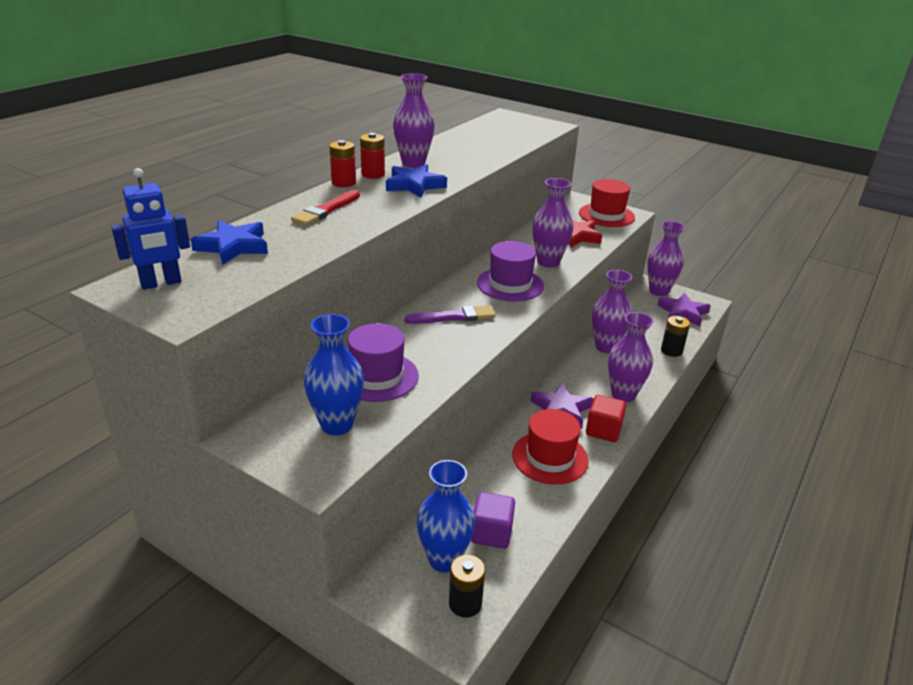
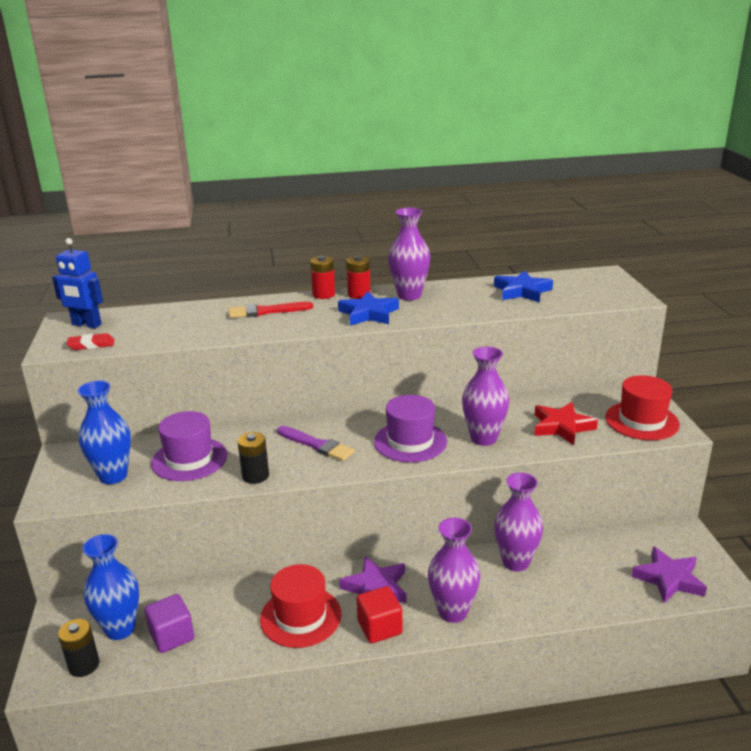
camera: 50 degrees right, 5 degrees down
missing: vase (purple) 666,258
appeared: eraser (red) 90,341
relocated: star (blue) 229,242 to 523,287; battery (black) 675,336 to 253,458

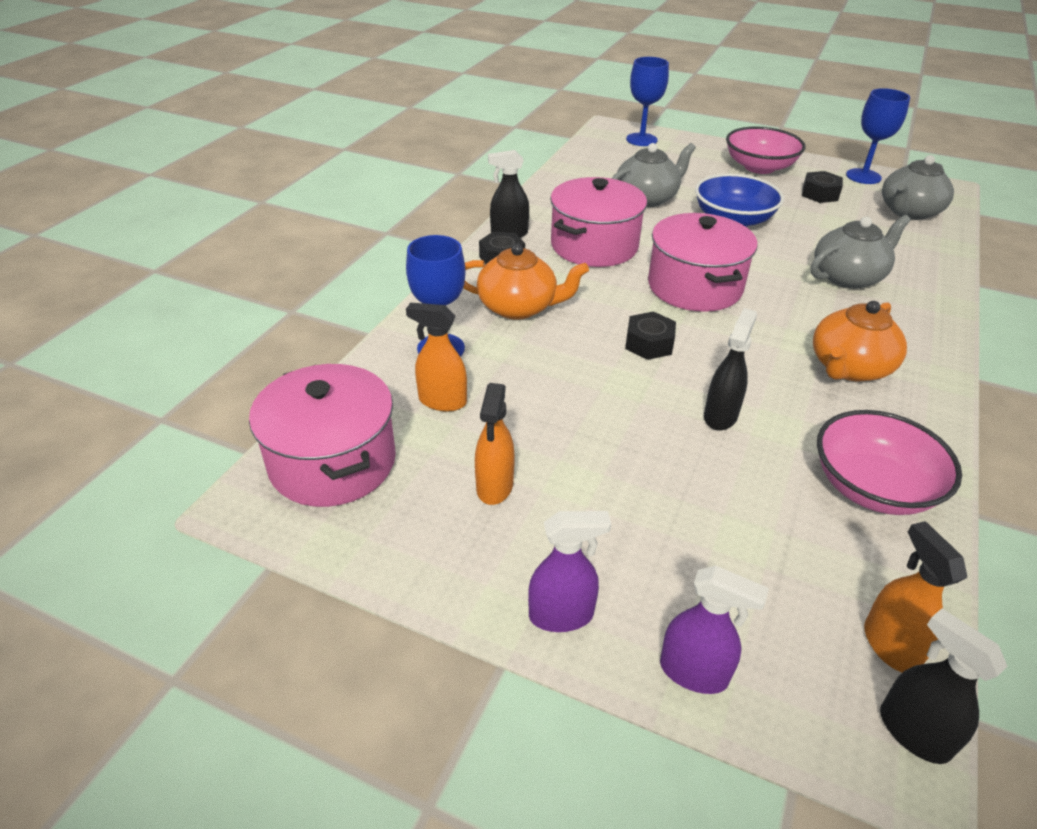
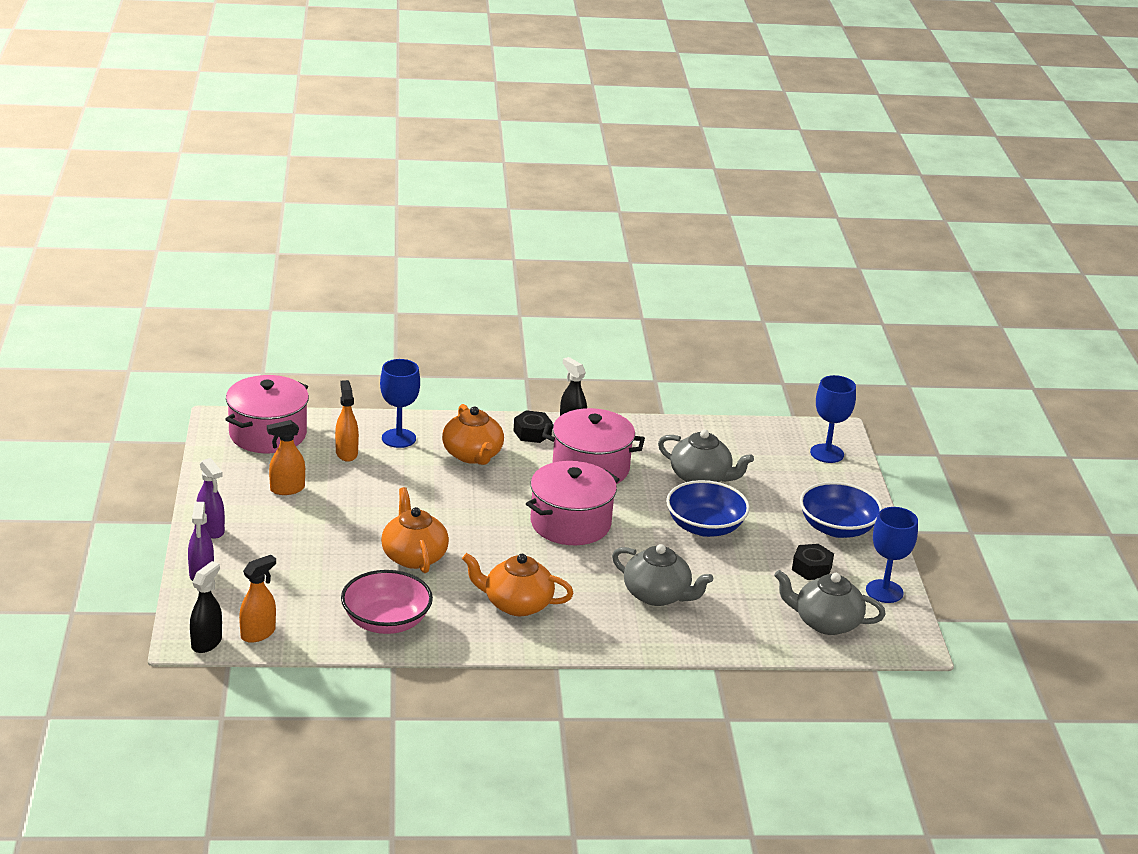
camera: 60 degrees right, 10 degrees down
missing: nut (black) 650,335
exchanged: spray bottle (black) 730,369 to teapot (orange) 415,530
colour: bowl (pink) 766,150 to bowl (blue) 841,510

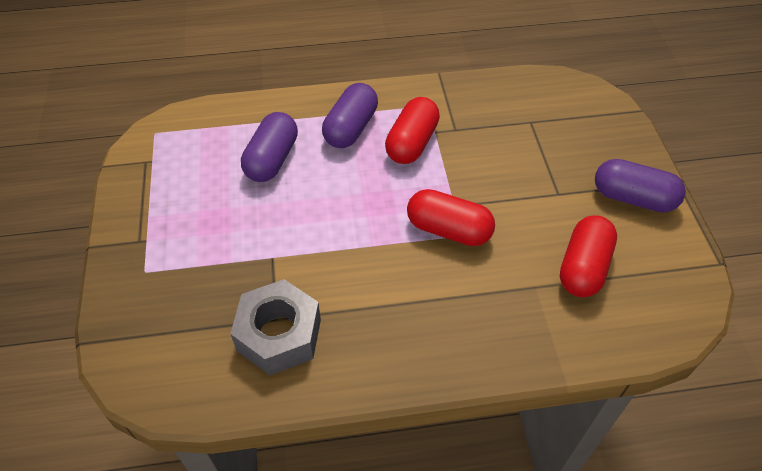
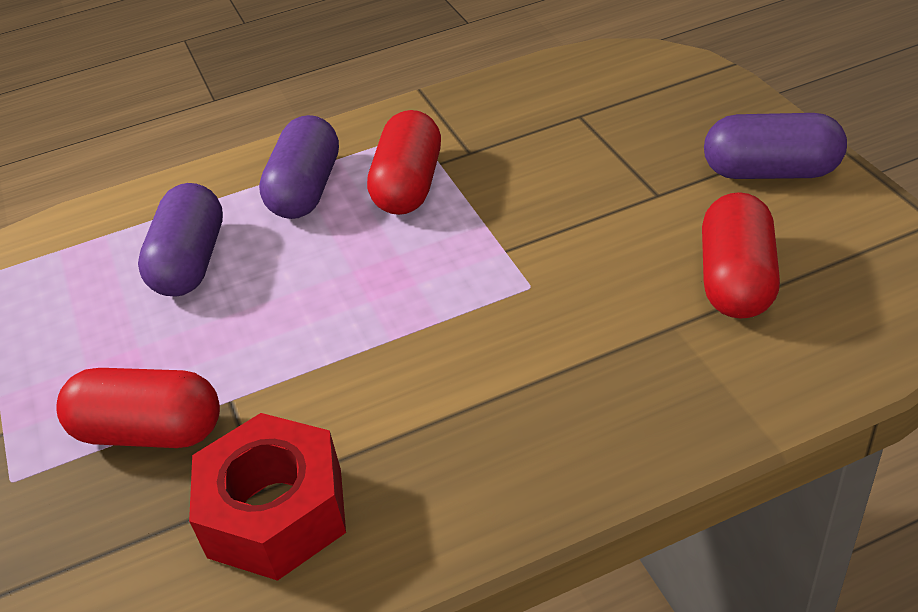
camera: 10 degrees left, 10 degrees down
relocated: capsule (red) 451,217 to 138,408
colour: nut (grey) 275,327 to nut (red) 267,497

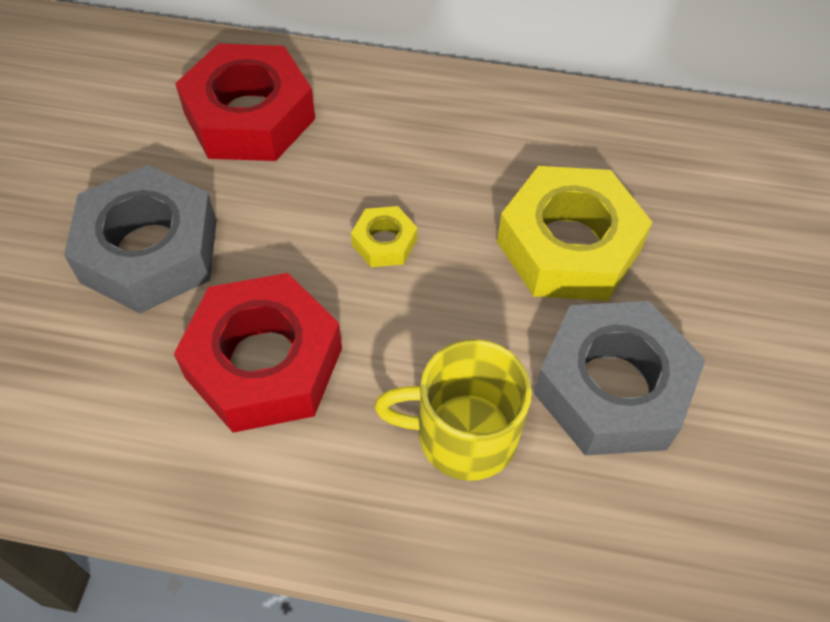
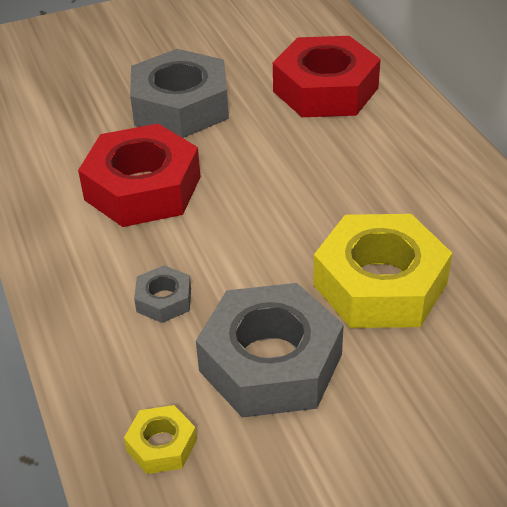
camera: 60 degrees right, 15 degrees down
relocated: nut (yellow) 384,236 to 160,439
exchanged: mug (yellow) 453,410 to nut (grey) 162,294

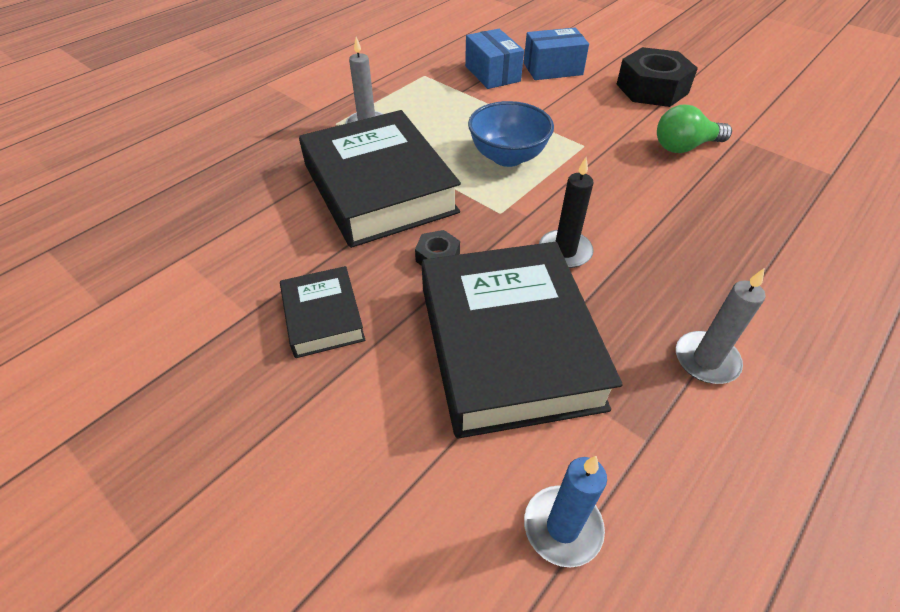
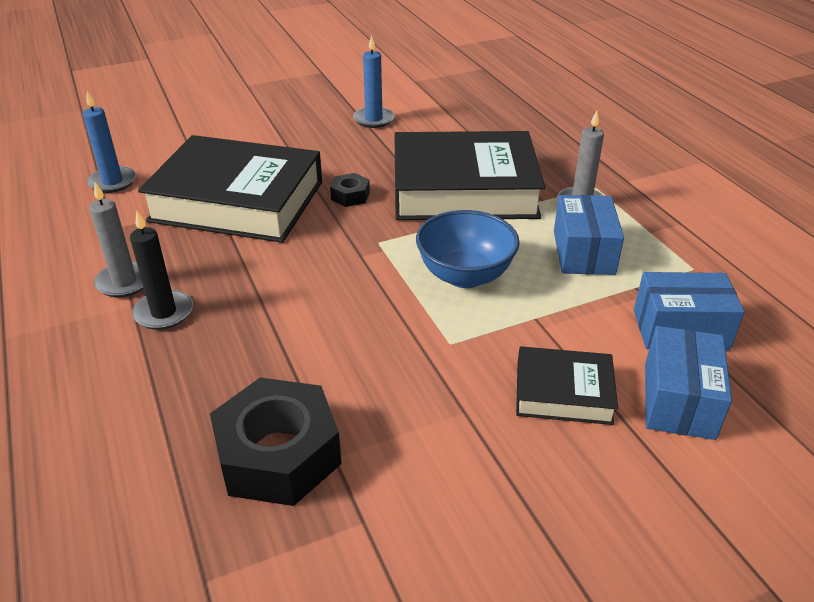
camera: 115 degrees right, 10 degrees down
missing: light bulb (green) 694,129
appeared: candle (blue) 374,81; box (blue) 589,235
relocated: nut (black) 657,77 to 276,442; candle (black) 566,212 to 161,270; book (black) 322,312 to 567,385

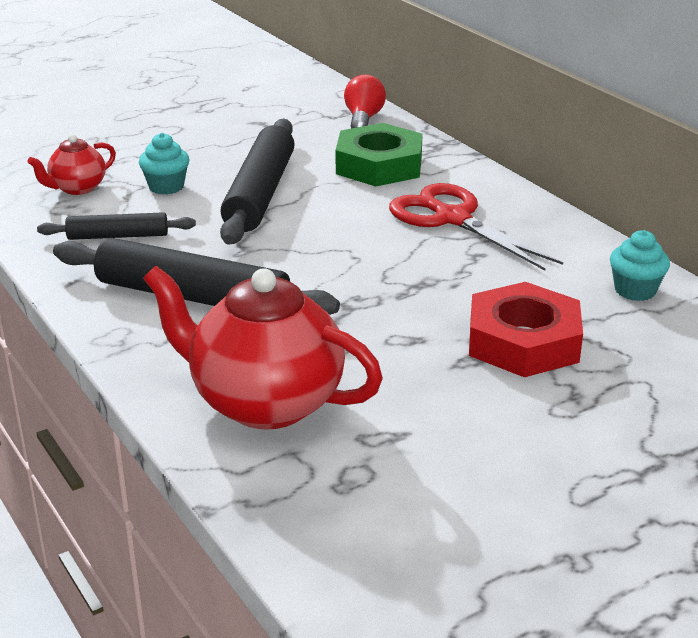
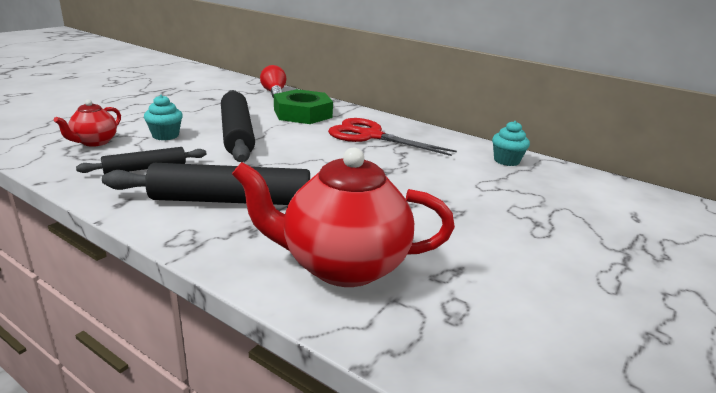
camera: 25 degrees left, 5 degrees down
missing: nut (red) 526,329

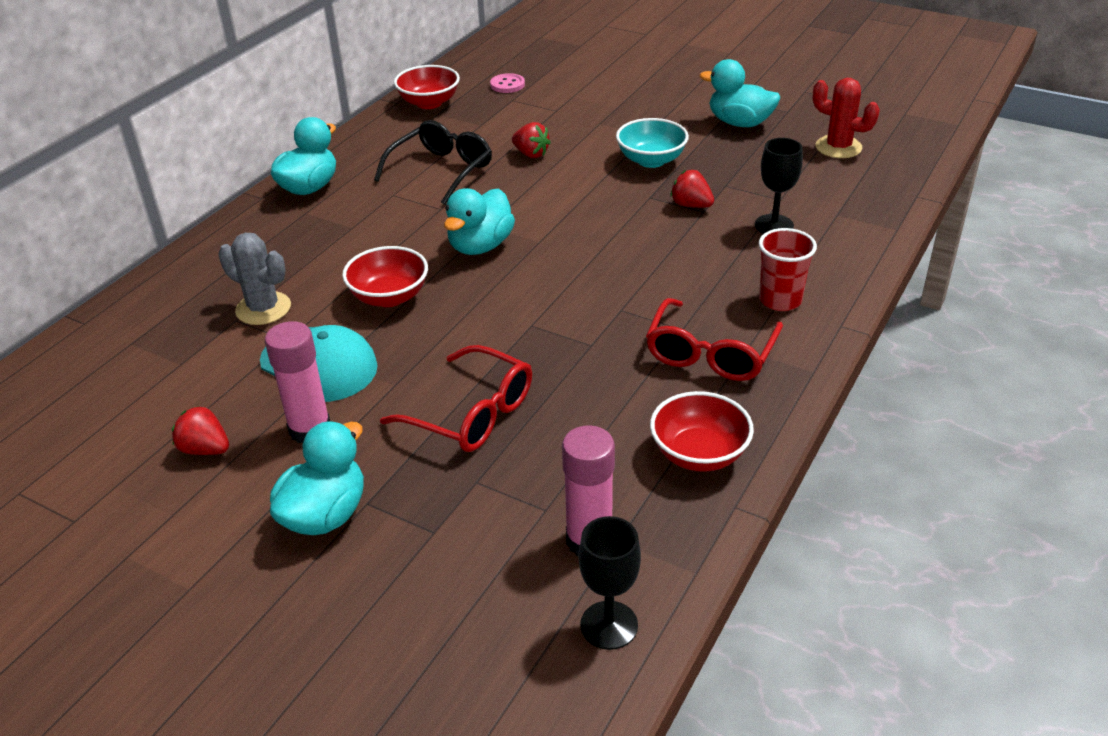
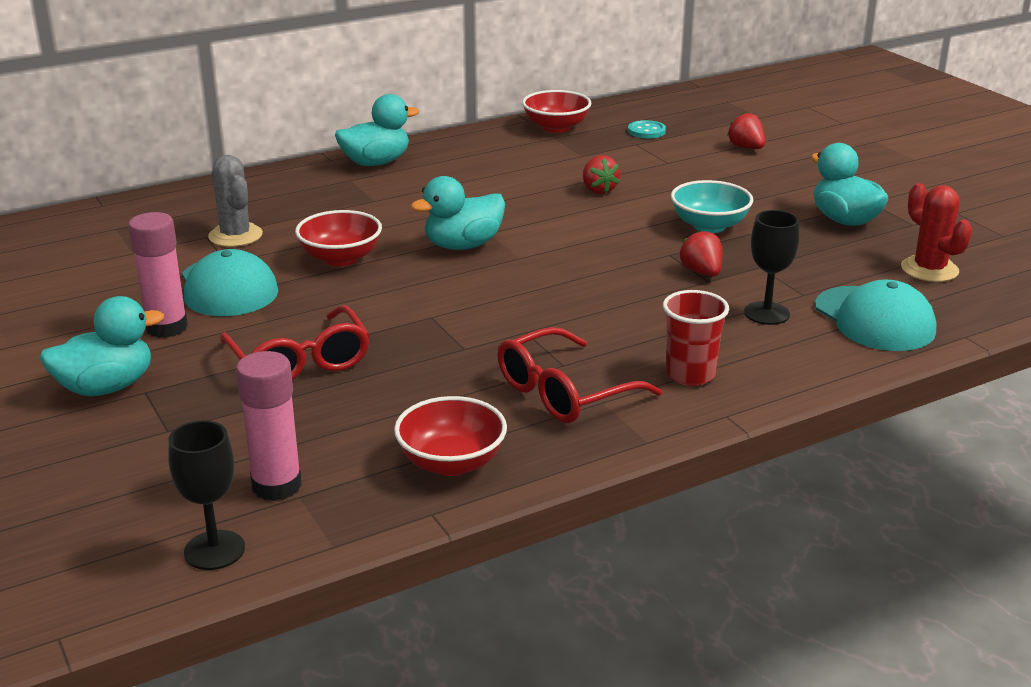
camera: 30 degrees right, 10 degrees down
missing: glasses (black) 433,162
appeared: cap (turquoise) 875,315
relocated: strawberry (red) 200,430 to 746,130
colour: button (pink) 507,83 to button (turquoise) 647,129

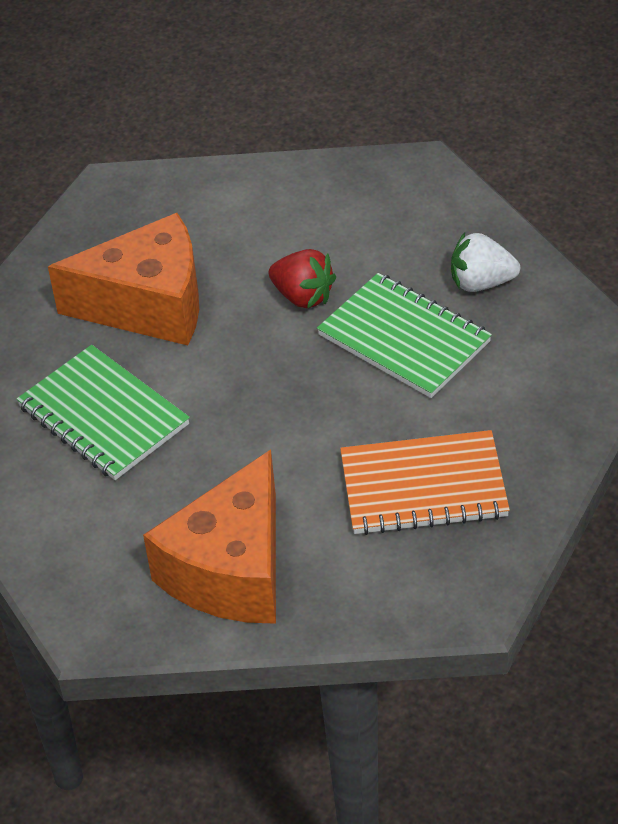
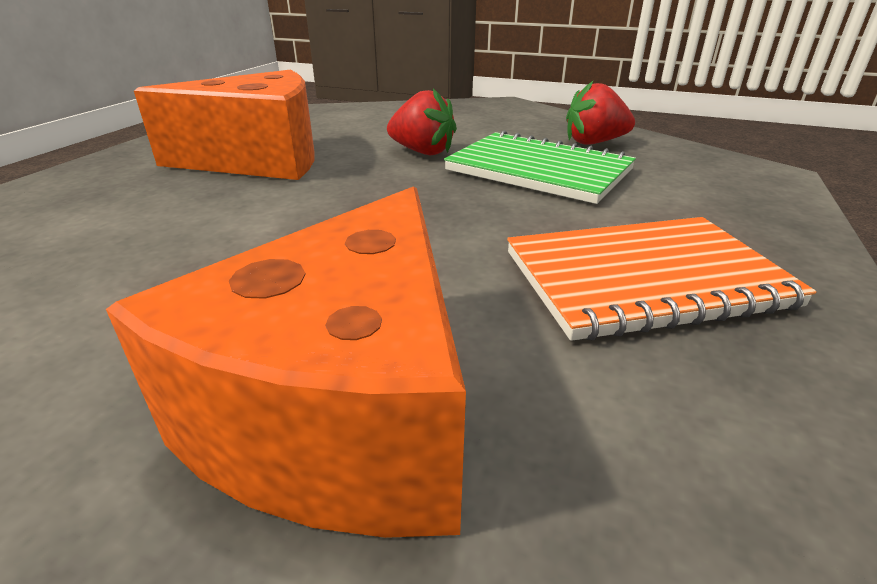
camera: 10 degrees left, 15 degrees down
missing: notebook (green) 103,412
colour: strawberry (white) 485,262 to strawberry (red) 600,113

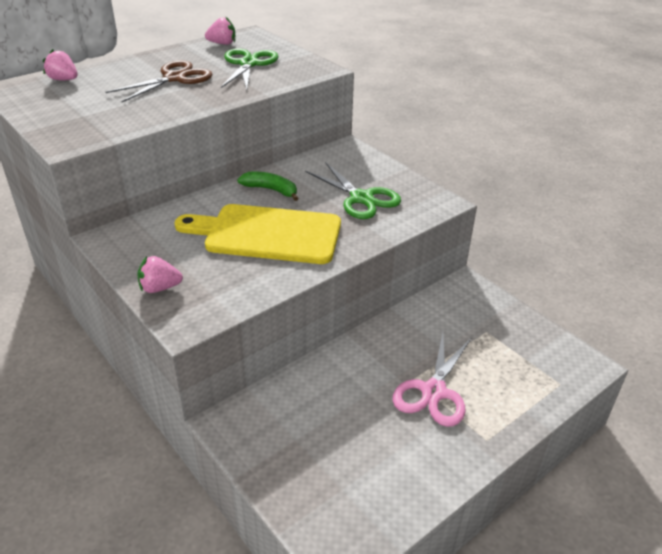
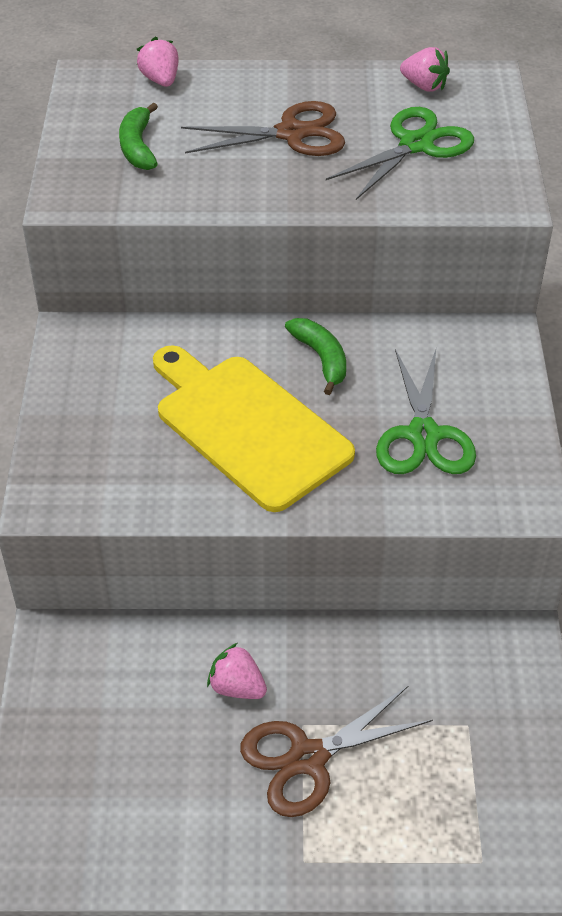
camera: 40 degrees right, 10 degrees up
appeared: banana (green) 138,136
relocated: strawberry (pink) 160,274 to 237,671
colour: scissors (pink) 432,380 to scissors (brown) 336,751

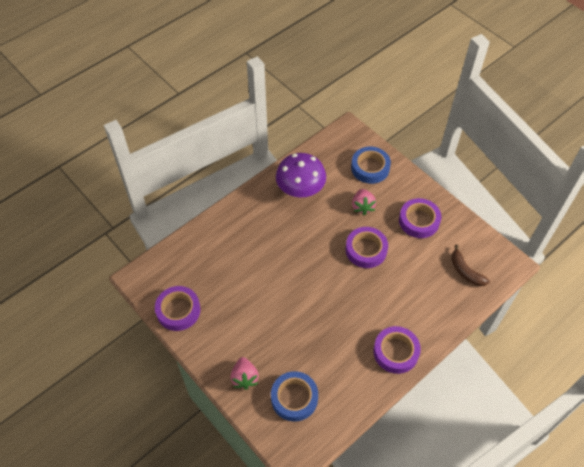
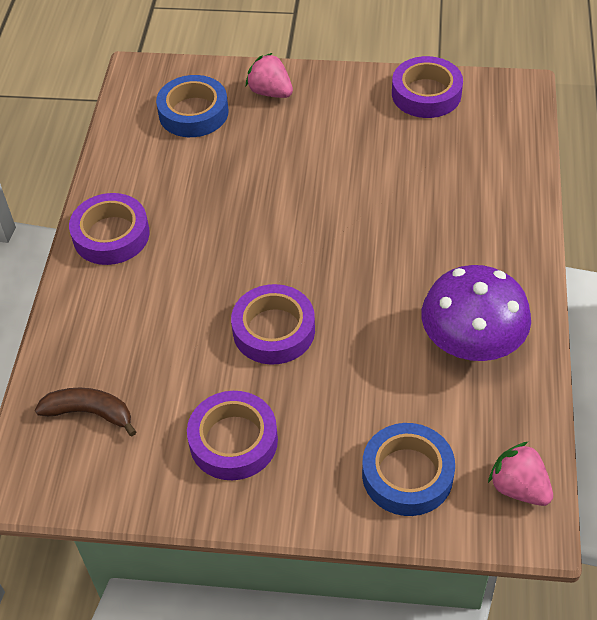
camera: 140 degrees right, 5 degrees down
relocated: strawberry (pink) 364,202 to 520,474

